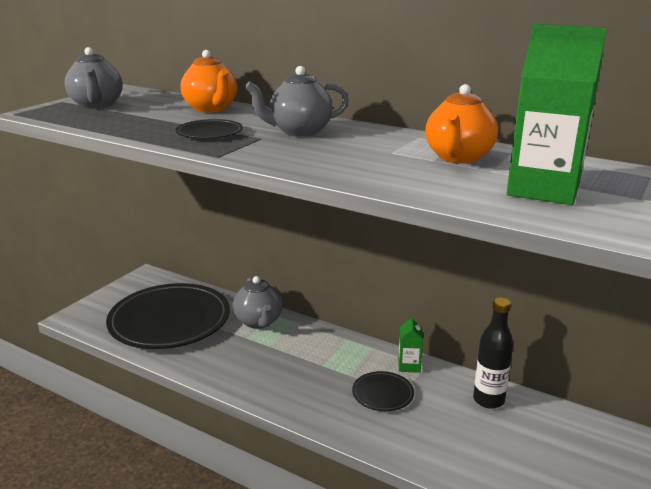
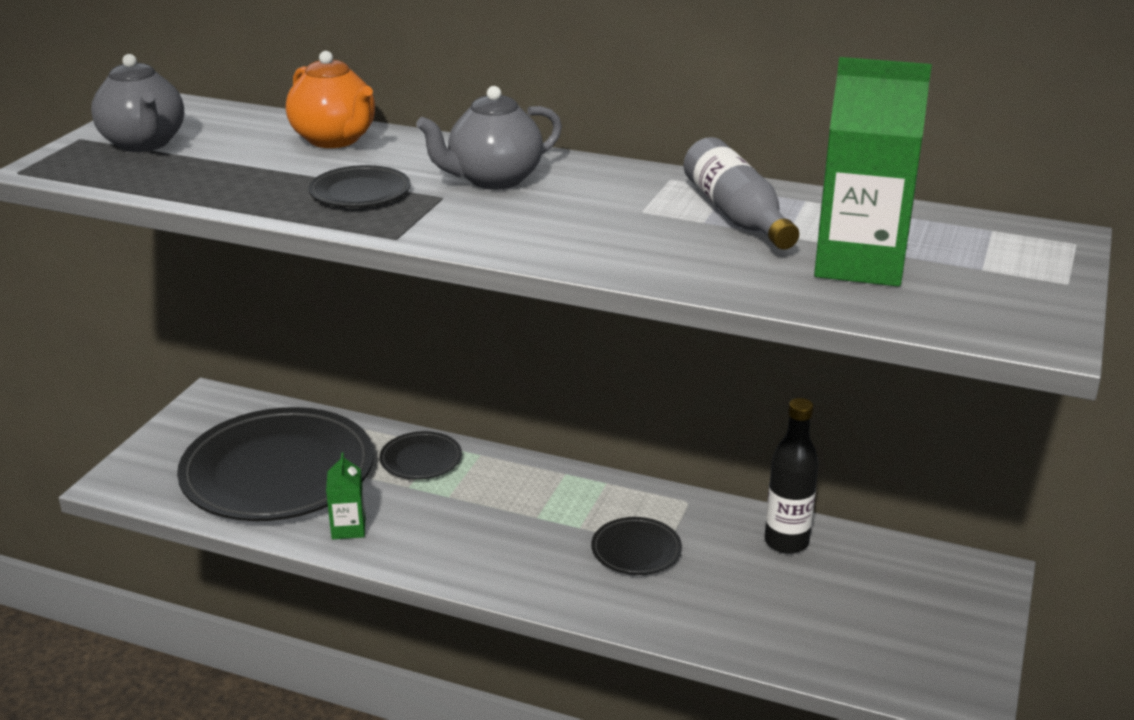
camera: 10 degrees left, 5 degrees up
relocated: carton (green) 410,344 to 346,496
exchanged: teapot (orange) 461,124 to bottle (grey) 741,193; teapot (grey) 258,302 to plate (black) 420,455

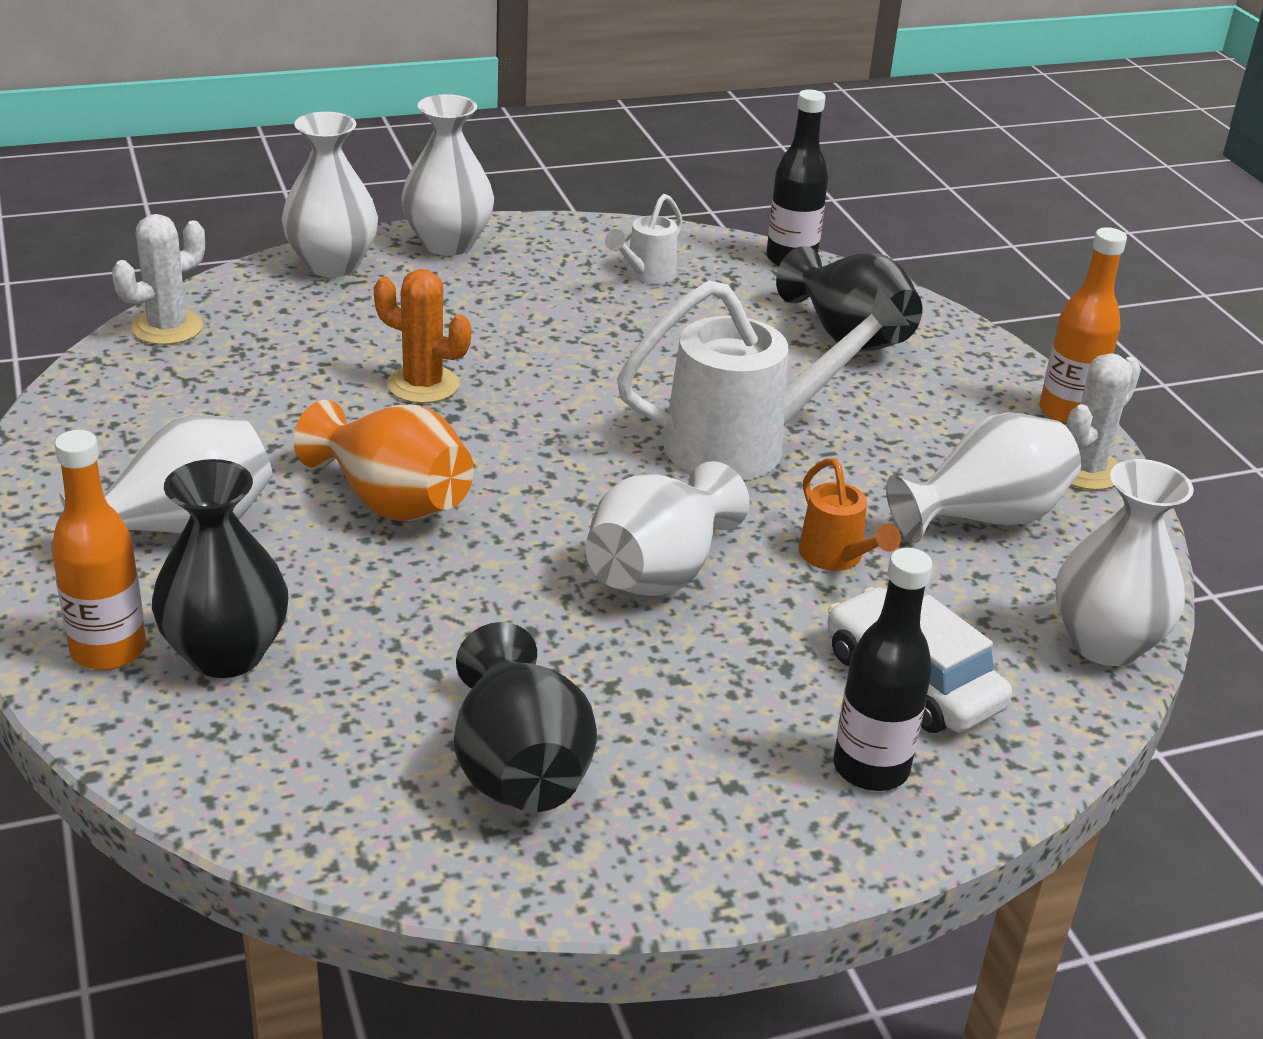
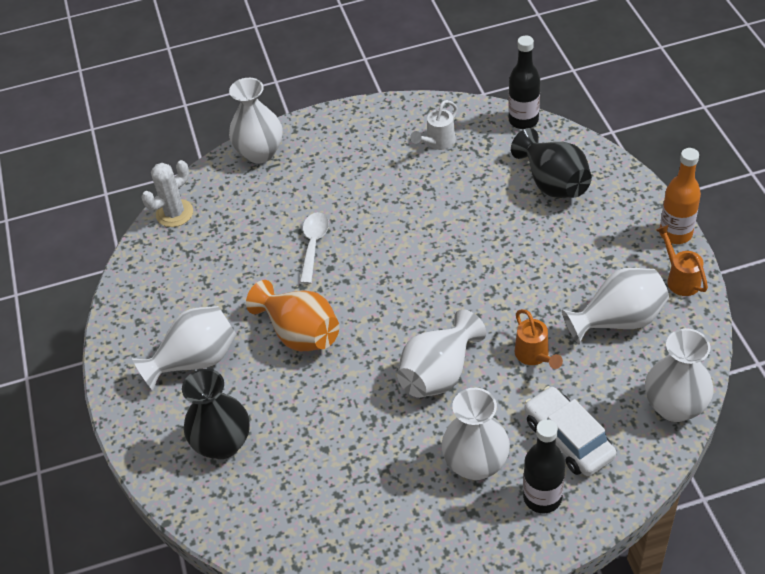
camera: 10 degrees right, 15 degrees up
missing: watering can (white) 763,380; bottle (orange) 98,550; vase (black) 525,717
relocated: vase (white) 447,175 to 476,434
exchanged: cactus (orange) 422,336 to spoon (white) 314,248; cactus (white) 1103,421 to watering can (orange) 682,260

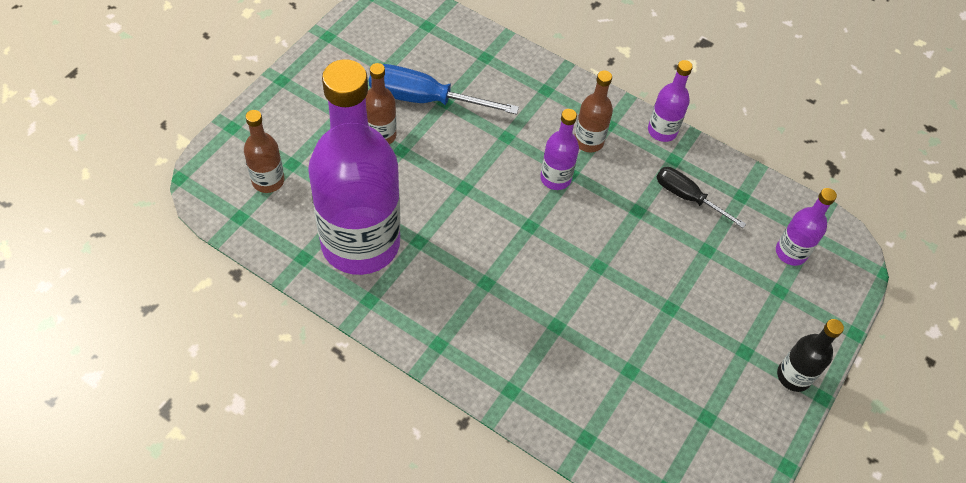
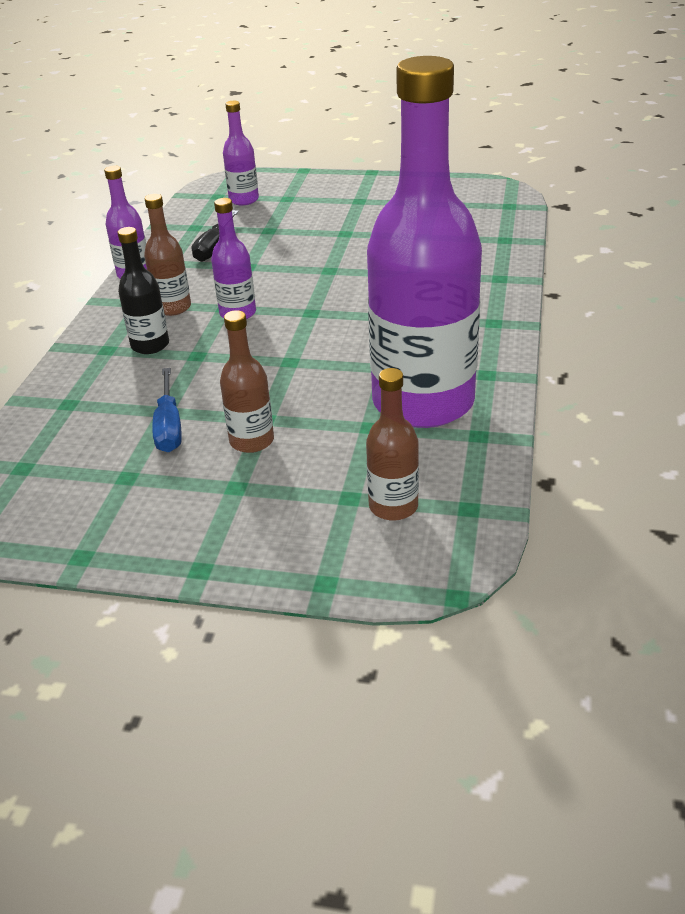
camera: 105 degrees left, 20 degrees down
relocated: bottle (black) 810,355 to 143,290
size: screwdriver (blue) 444,89 = 167,410 x0.63

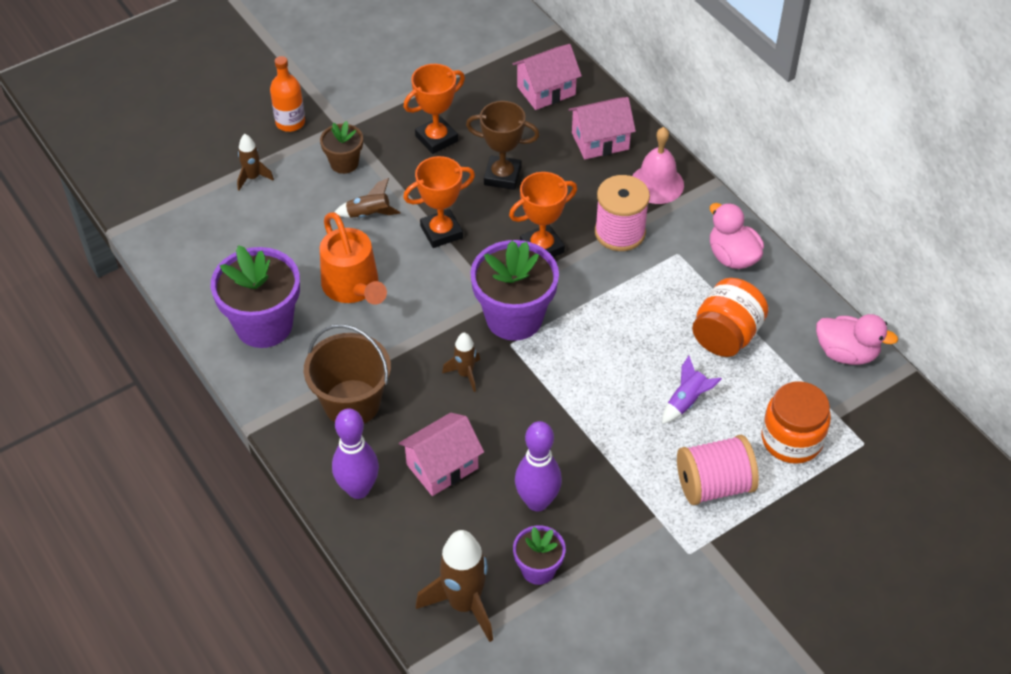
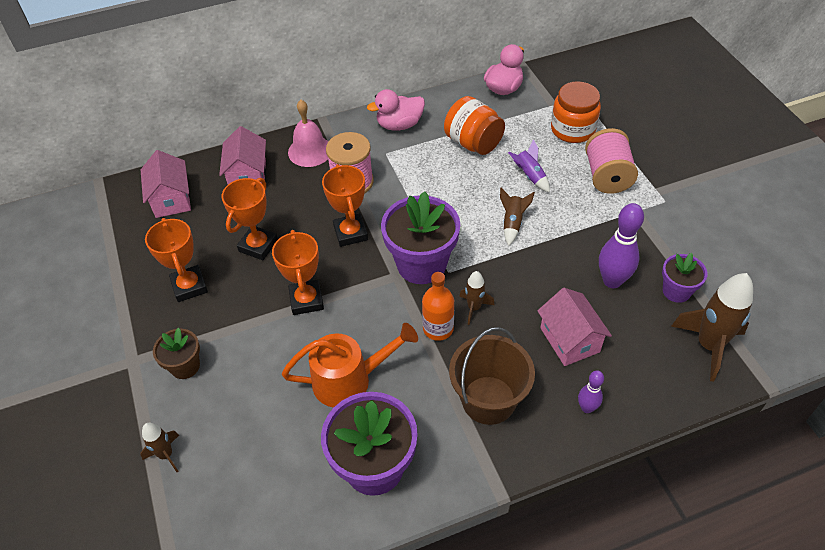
camera: 75 degrees left, 0 degrees up
relocated: bottle (orange) 287,94 to 438,306; rocket (brown) 367,198 to 517,217
colour: trophy (brown) 502,145 to trophy (orange) 250,219
size: bowling pin (purple) 355,453 = 591,391 x0.56

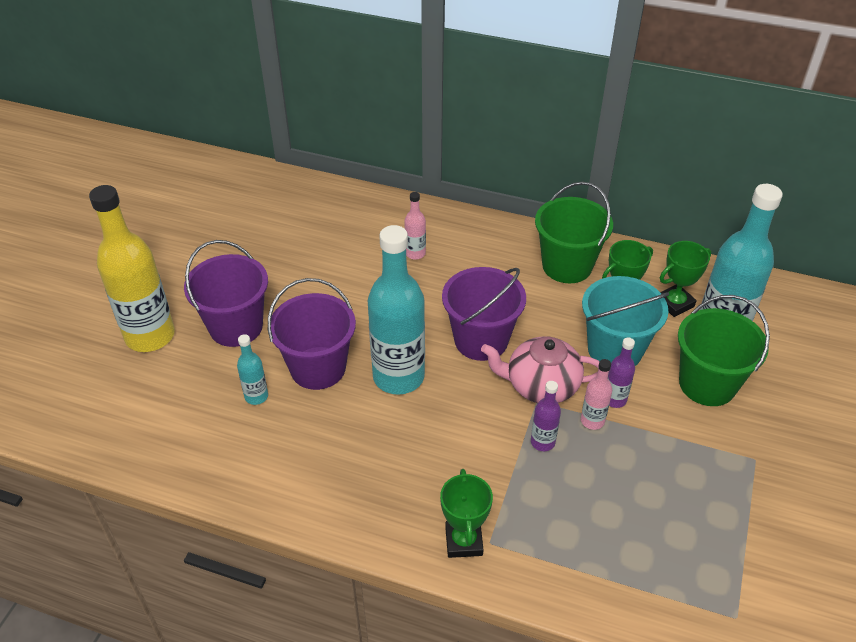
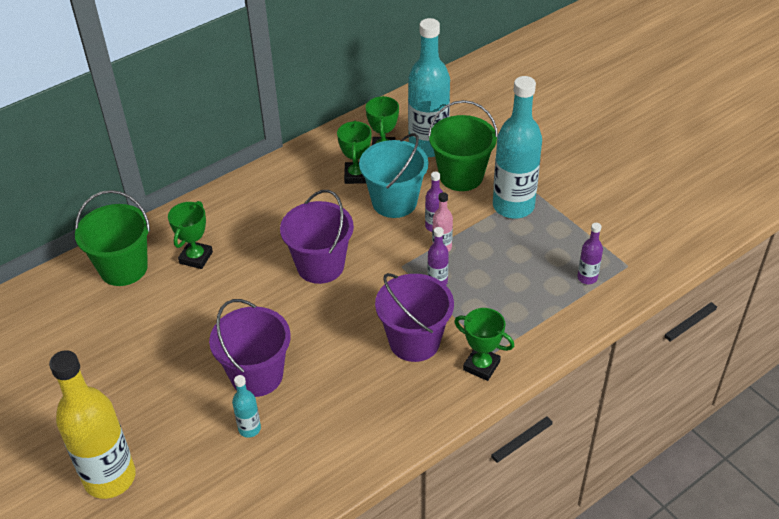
camera: 55 degrees left, 0 degrees up
missing: teapot (pink) 540,369
appeared: bottle (purple) 590,253
relocated: bucket (green) 574,232 to 112,238; bottle (turquoise) 396,309 to 517,147; bucket (purple) 226,293 to 414,317
exchanged: bottle (pink) 415,226 to trophy (green) 190,235

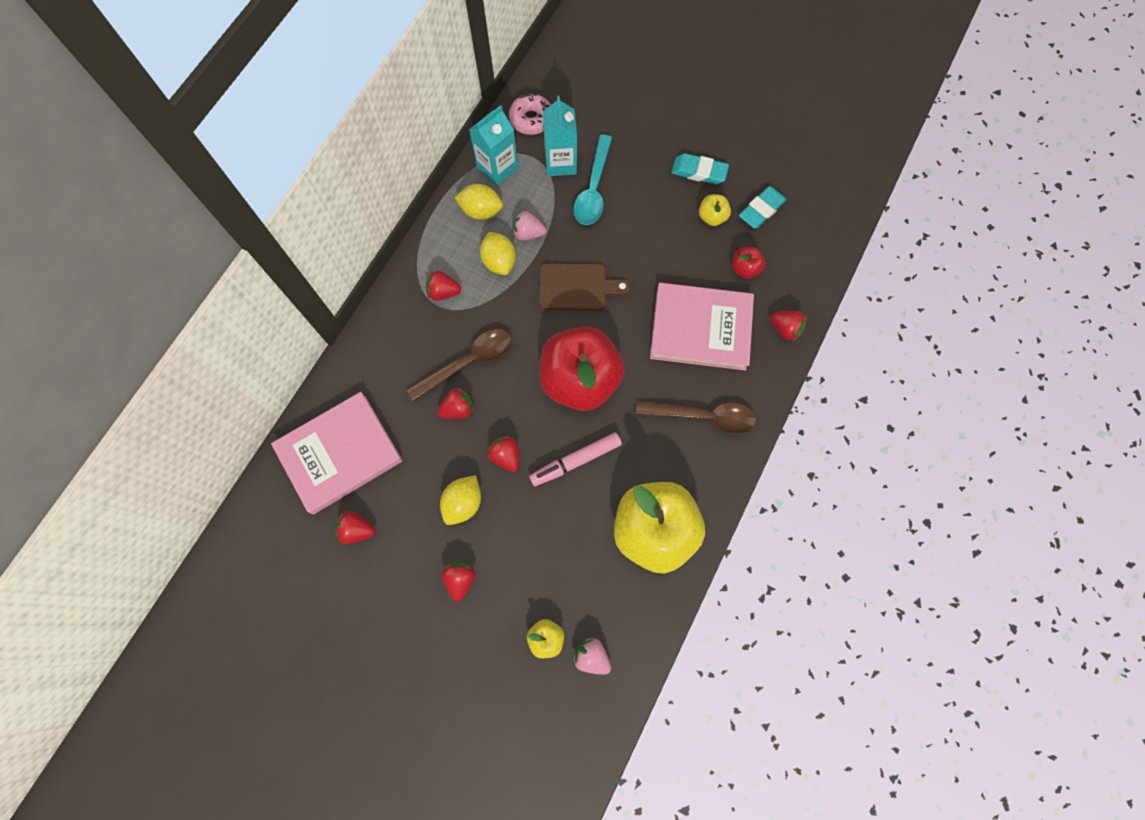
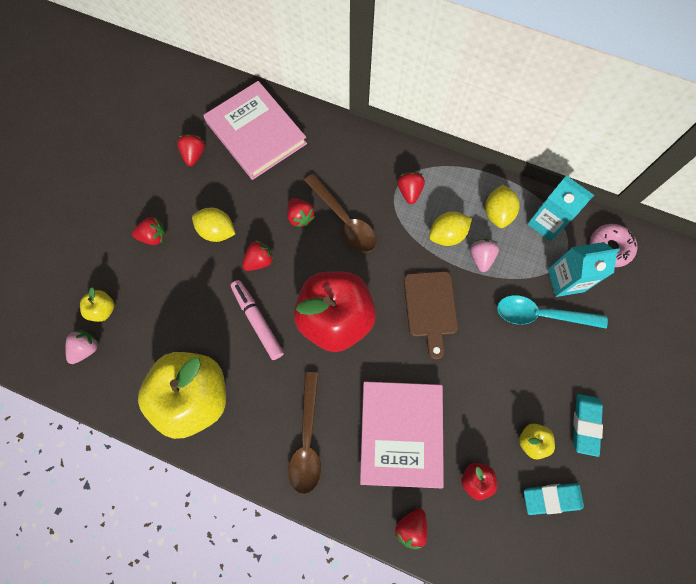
camera: 85 degrees right, 0 degrees up
spun: eraser (turquoise) 763,207 = 554,499 45 degrees counterclockwise

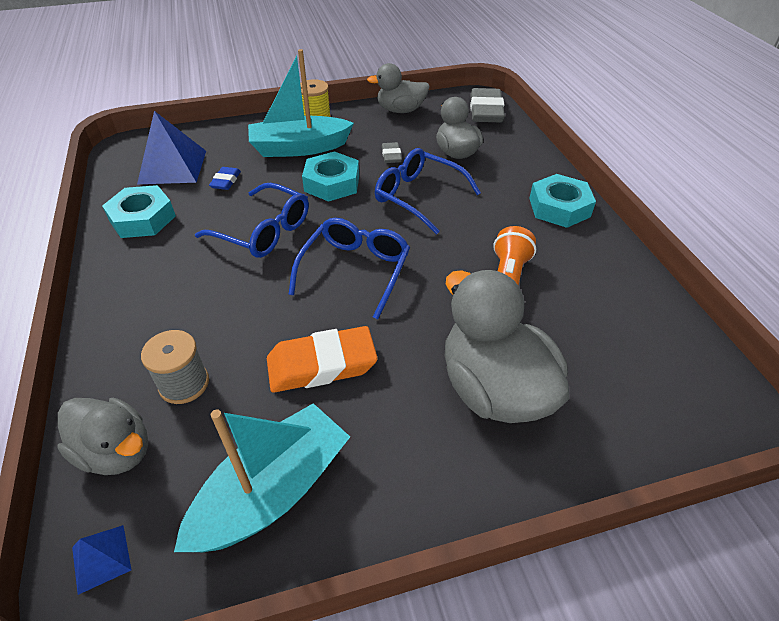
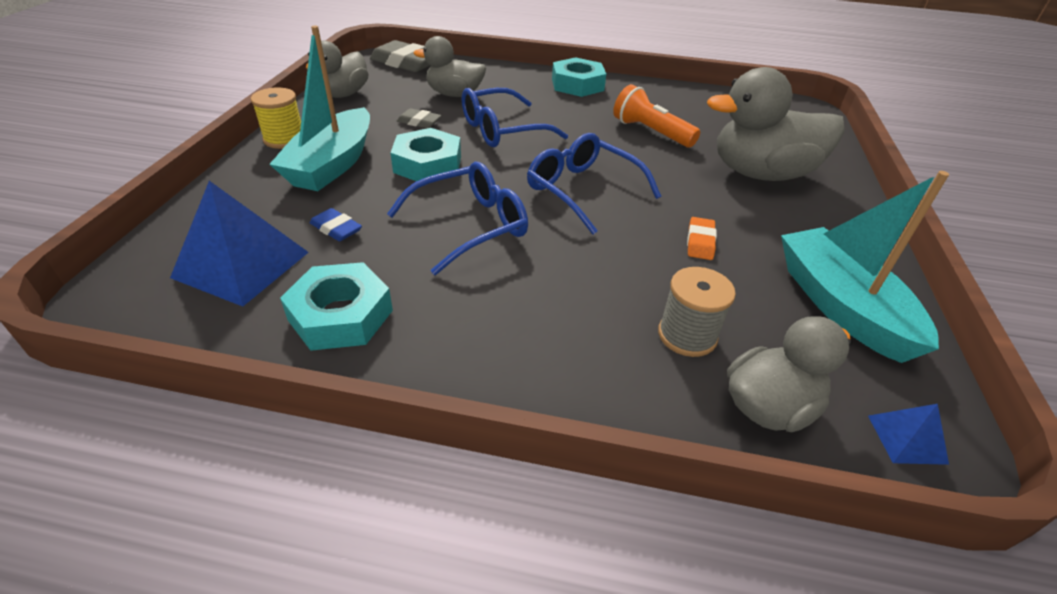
camera: 65 degrees left, 5 degrees down
size: eraser (orange) 322,359 = 702,238 x0.51

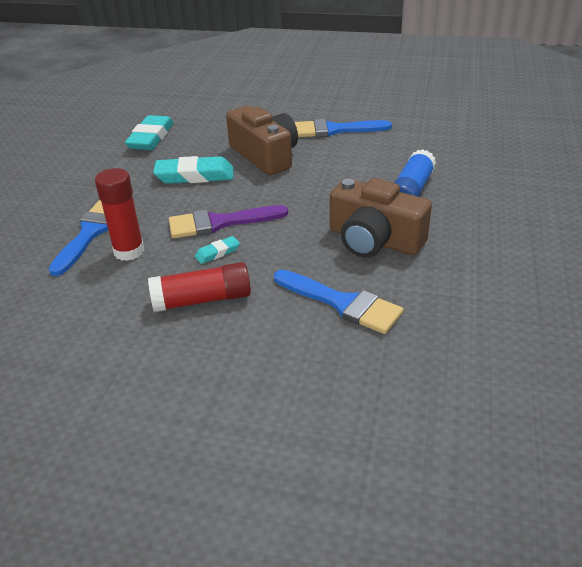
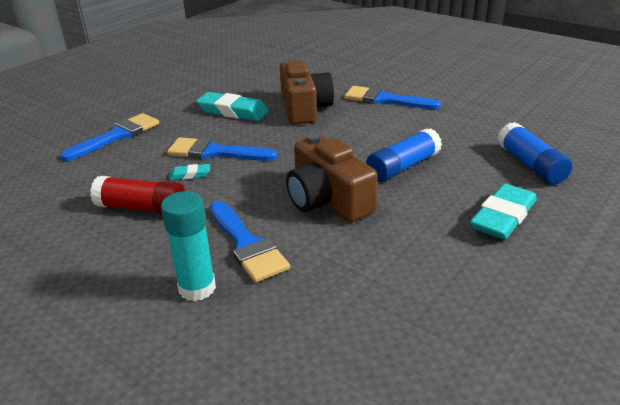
camera: 25 degrees right, 5 degrees down
missing: glue stick (red) 120,214
appeared: glue stick (blue) 535,153; glue stick (turquoise) 188,246
relocated: eraser (turquoise) 149,132 to 503,211
colour: brush (purple) 228,221 to brush (blue) 222,149

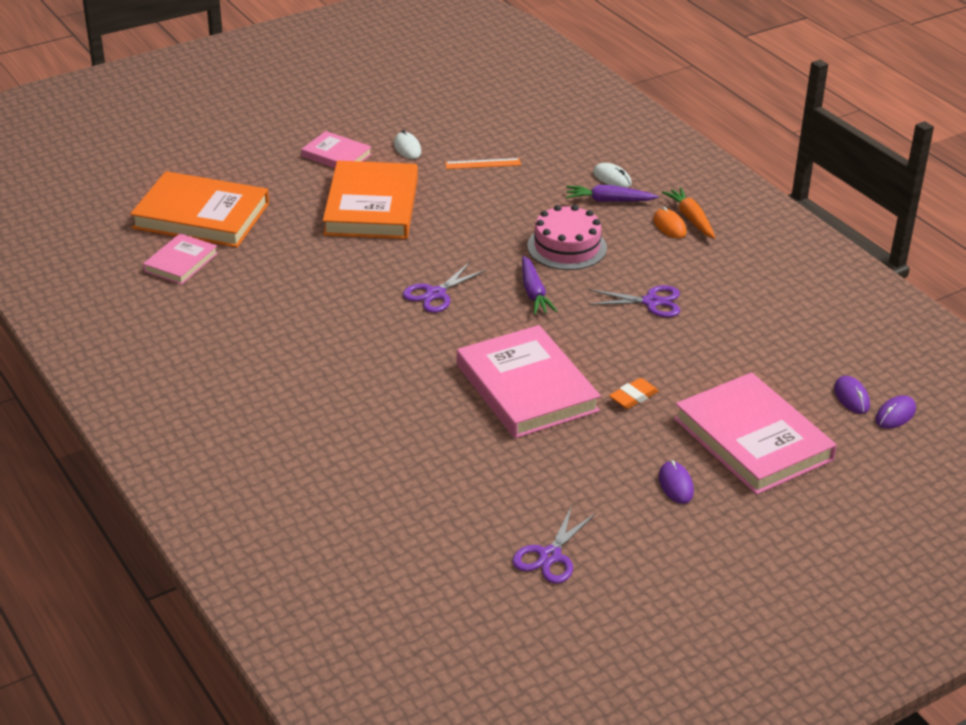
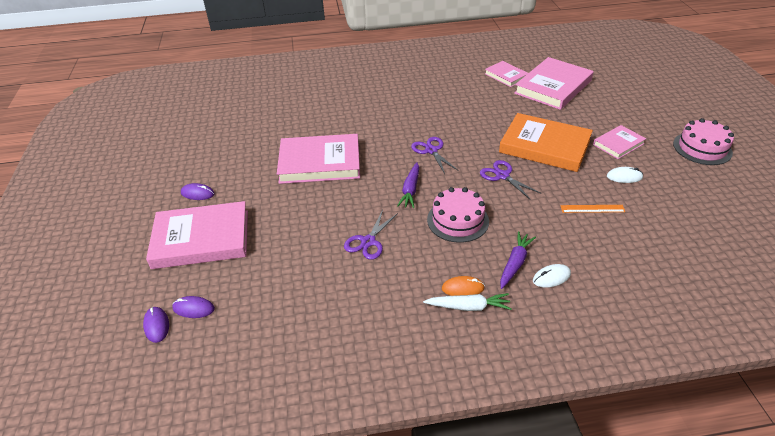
camera: 115 degrees right, 5 degrees up
missing: eraser (orange) 634,393
appeared: cake (pink) 703,141
relocated: scissors (purple) 554,544 to 511,180
colour: book (orange) 199,209 to book (pink) 553,83; carrot (orange) 688,213 to carrot (white) 467,302
spun: ruler (orange) 483,163 = 592,209 75 degrees clockwise; carrot (purple) 540,285 = 408,185 90 degrees counterclockwise

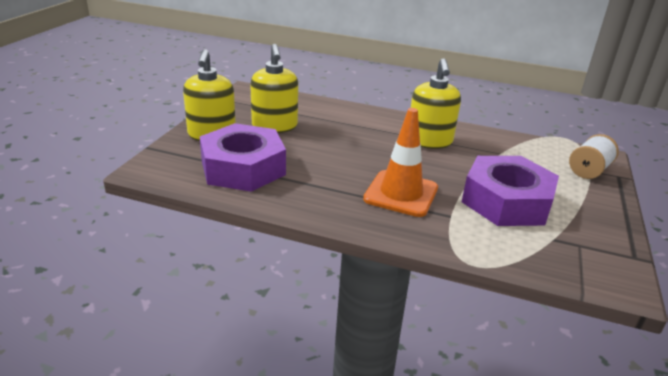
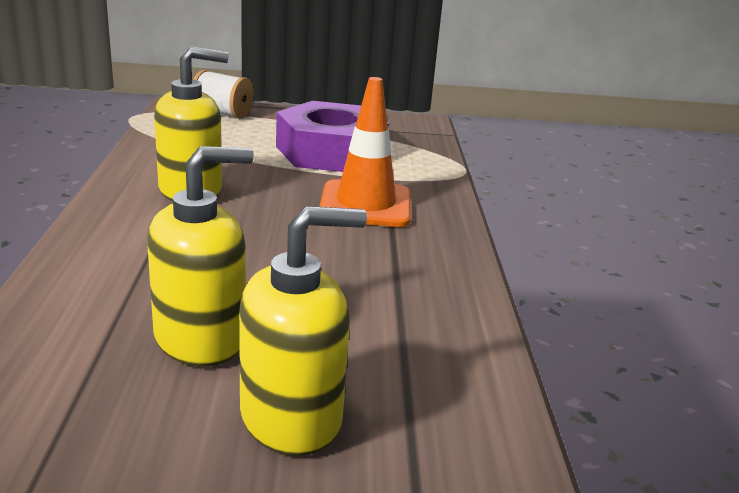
camera: 110 degrees left, 5 degrees down
missing: nut (purple) 243,157

